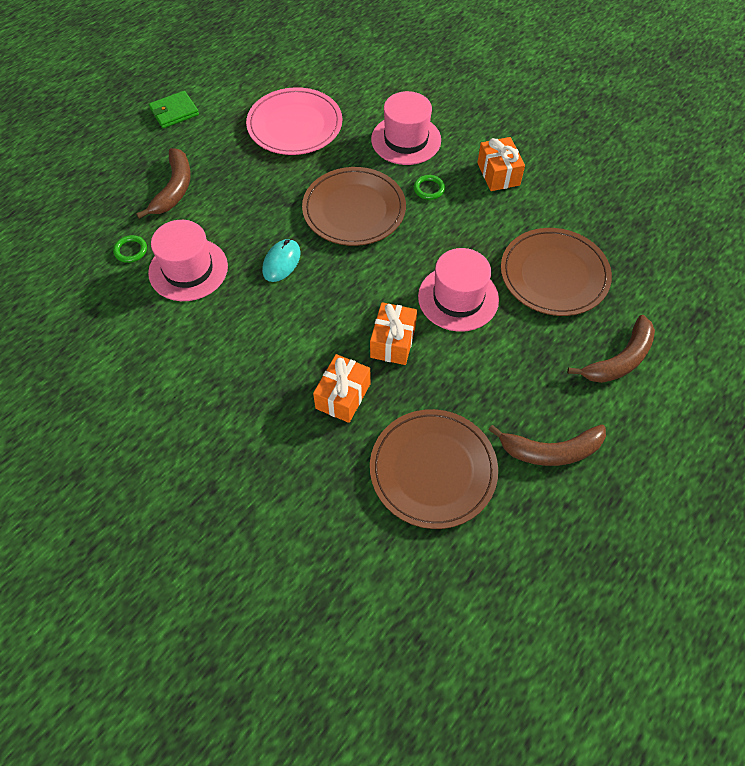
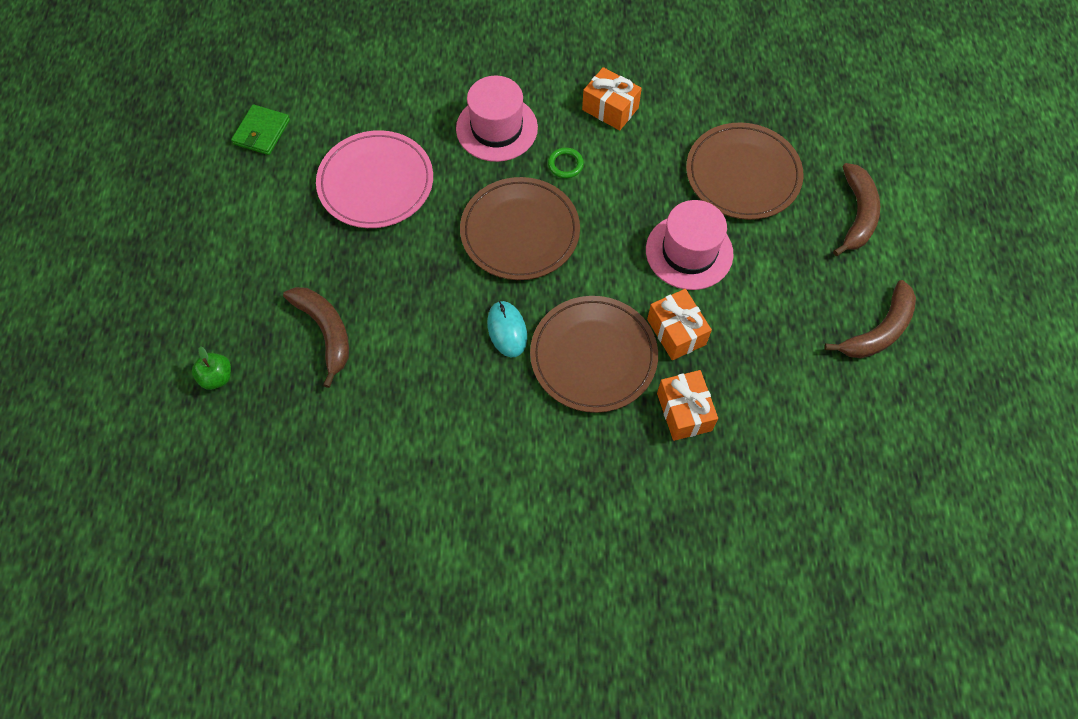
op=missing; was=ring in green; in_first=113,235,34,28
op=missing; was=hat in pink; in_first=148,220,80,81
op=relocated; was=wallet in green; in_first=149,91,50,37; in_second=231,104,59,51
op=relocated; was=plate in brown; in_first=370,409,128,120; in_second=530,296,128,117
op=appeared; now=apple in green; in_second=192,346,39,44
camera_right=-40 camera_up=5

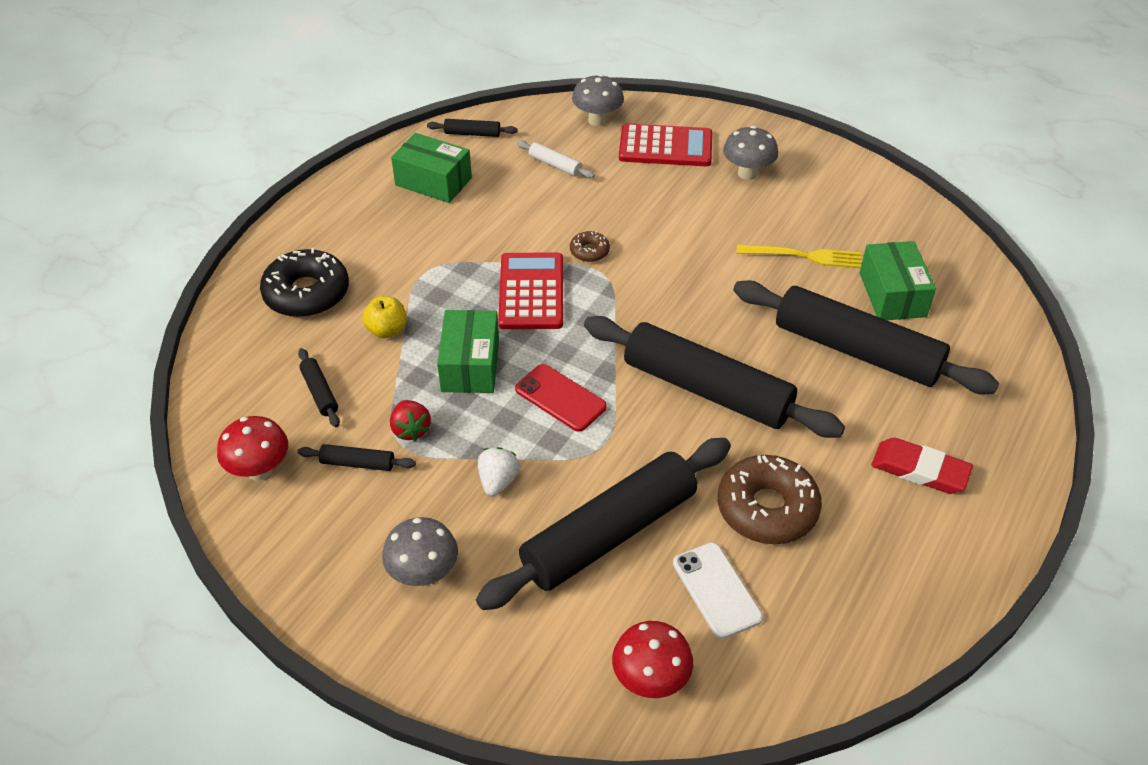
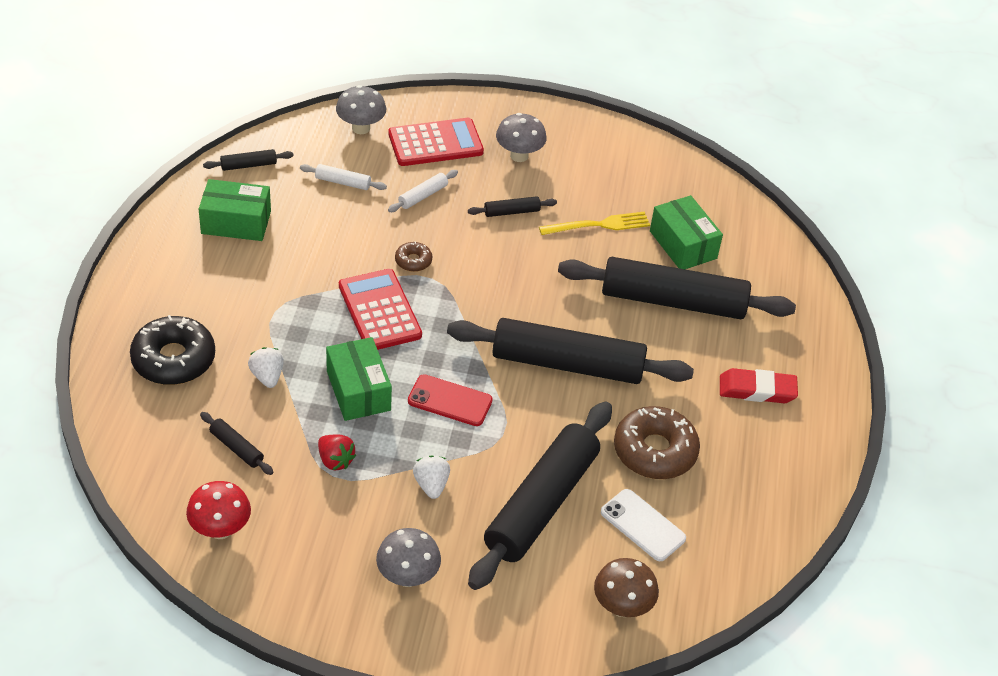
op=relocated; was=rolling pin in black; in_first=298,444,118,27; in_second=468,196,89,21
op=exchanged; was=apple in yellow; now=strawberry in white; in_first=362,296,44,42; in_second=248,347,36,41
op=colour; was=mushroom in red; now=mushroom in brown; in_first=612,621,81,77; in_second=594,558,65,59
op=appeared; now=rolling pin in white; in_second=388,170,70,42
camera_right=-25 camera_up=0

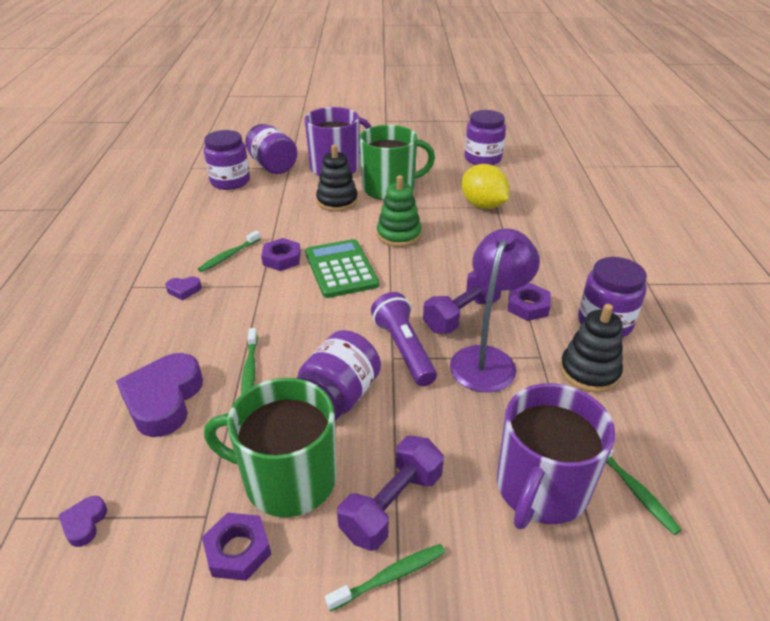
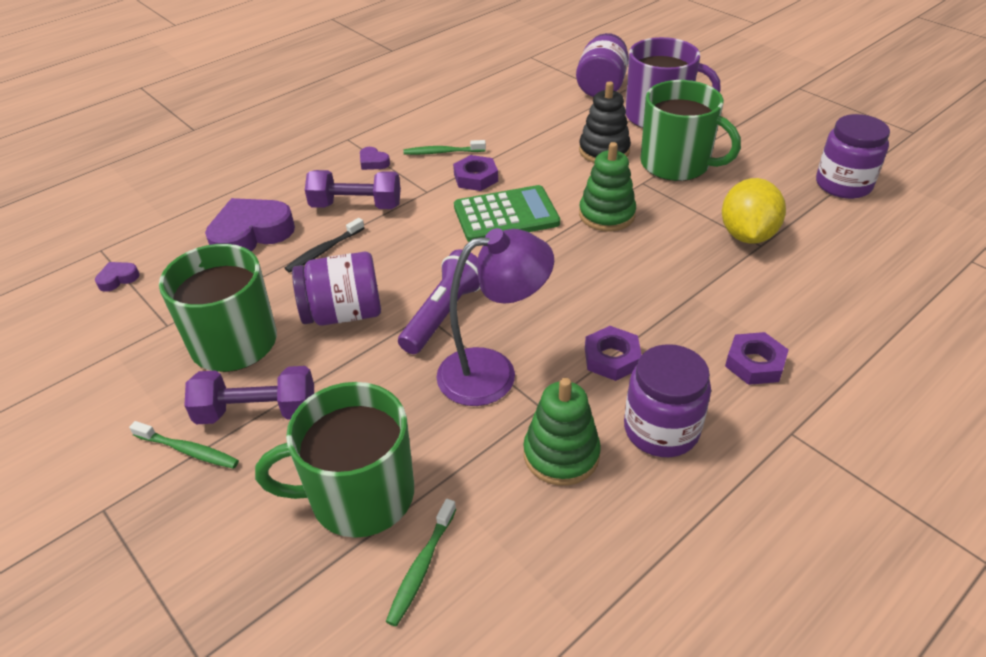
op=relocated; was=nut in purple; in_first=202,513,69,68; in_second=725,332,64,53
op=missing; was=jar in purple; in_first=204,130,46,60
op=colour; was=toothbrush in green; now=toothbrush in black; in_first=241,328,17,67; in_second=285,218,79,55
op=spun; was=calculator in green; in_first=305,239,74,59; in_second=454,185,106,57; clockwise=45
op=relocated; was=dumbbell in purple; in_first=423,270,78,64; in_second=305,170,96,39
op=colour; was=mug in purple; now=mug in green; in_first=497,383,118,146; in_second=255,382,159,156
op=colour; was=stacking toy in black; now=stacking toy in green; in_first=560,304,63,89; in_second=523,378,78,108
camera_right=50 camera_up=5

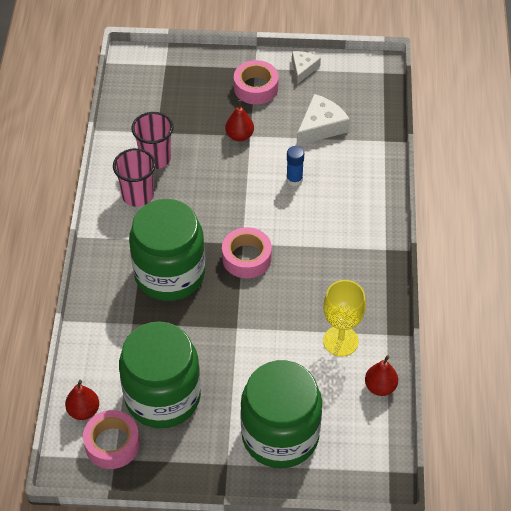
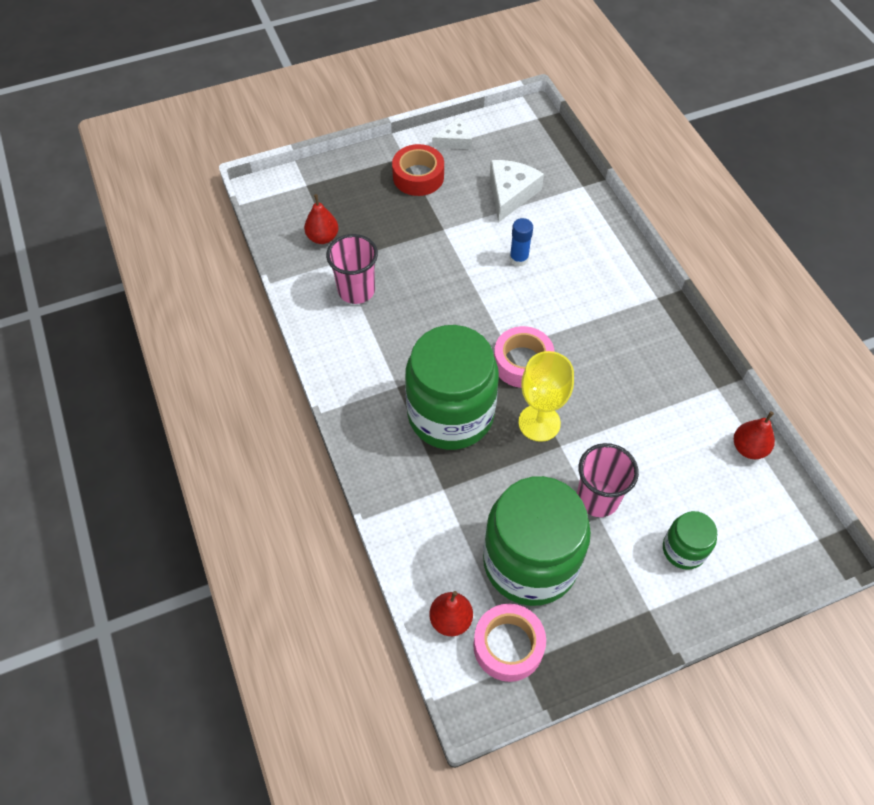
op=relocated; was=cup in pink; in_first=113,148,43,59; in_second=577,443,62,74
op=relocated; was=pear in red; in_first=225,100,29,41; in_second=304,194,35,50
op=colour; was=tape in pink; now=tape in red; in_first=234,60,45,44; in_second=392,144,52,52
op=size; was=jar in green; in_first=240,360,82,108; in_second=663,511,54,59; ratio=0.47
op=spun; was=cheese in white; in_first=292,51,29,33; in_second=432,117,40,32; clockwise=75
op=relocated; was=goblet in yellow; in_first=323,280,43,77; in_second=519,351,55,91
camera_right=-25 camera_up=5

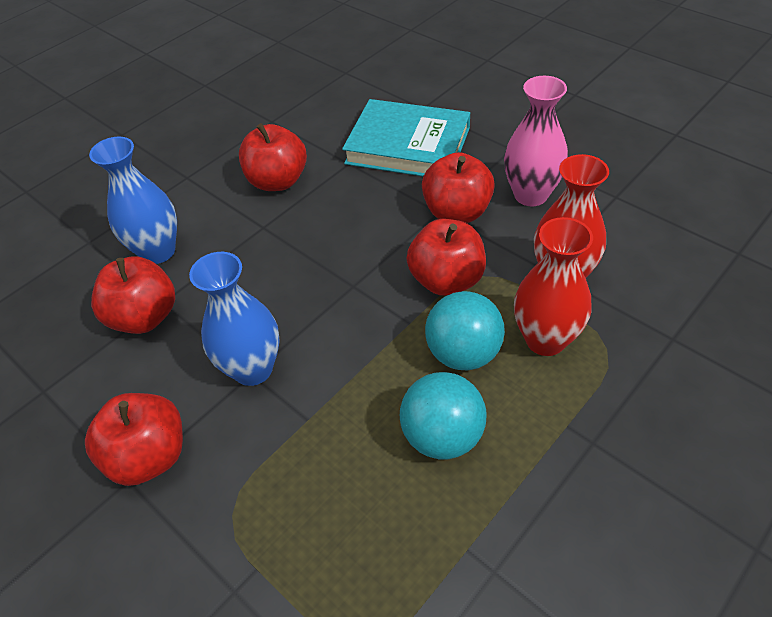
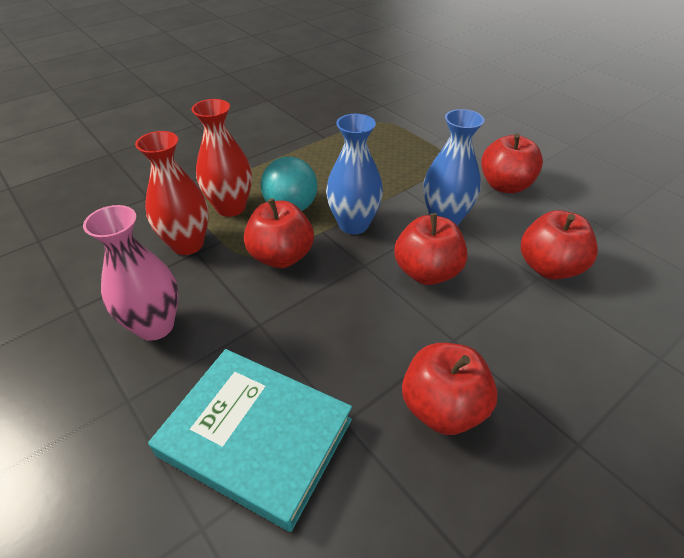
op=relocated; was=vase in blue; in_first=89,137,88,127; in_second=326,114,57,120
op=missing; was=ball in turquoise; in_first=400,372,87,87
op=relocated; was=apple in red; in_first=422,152,73,71; in_second=394,213,74,72
camera_right=-175 camera_up=-5

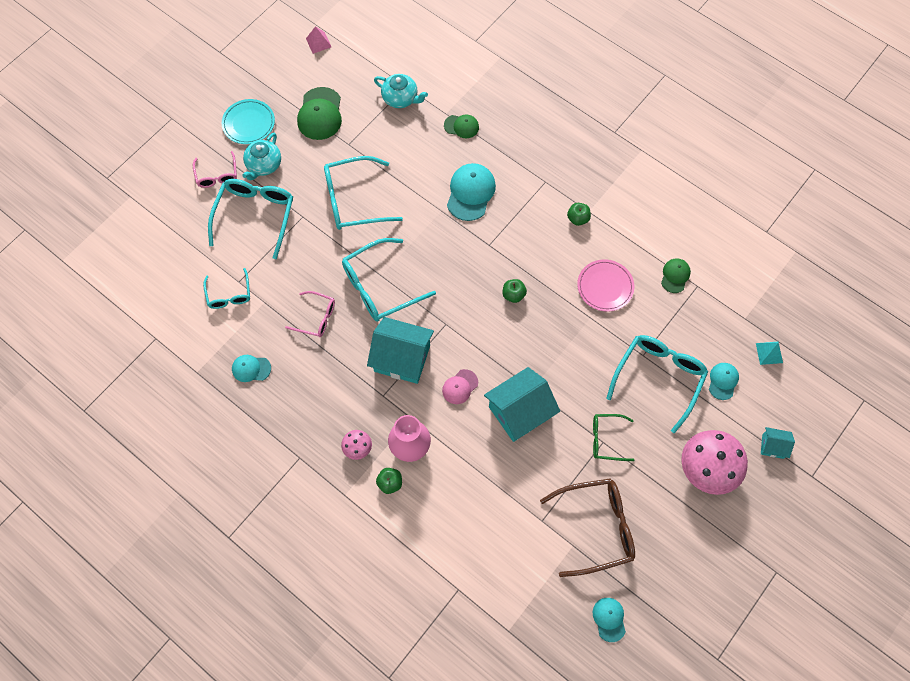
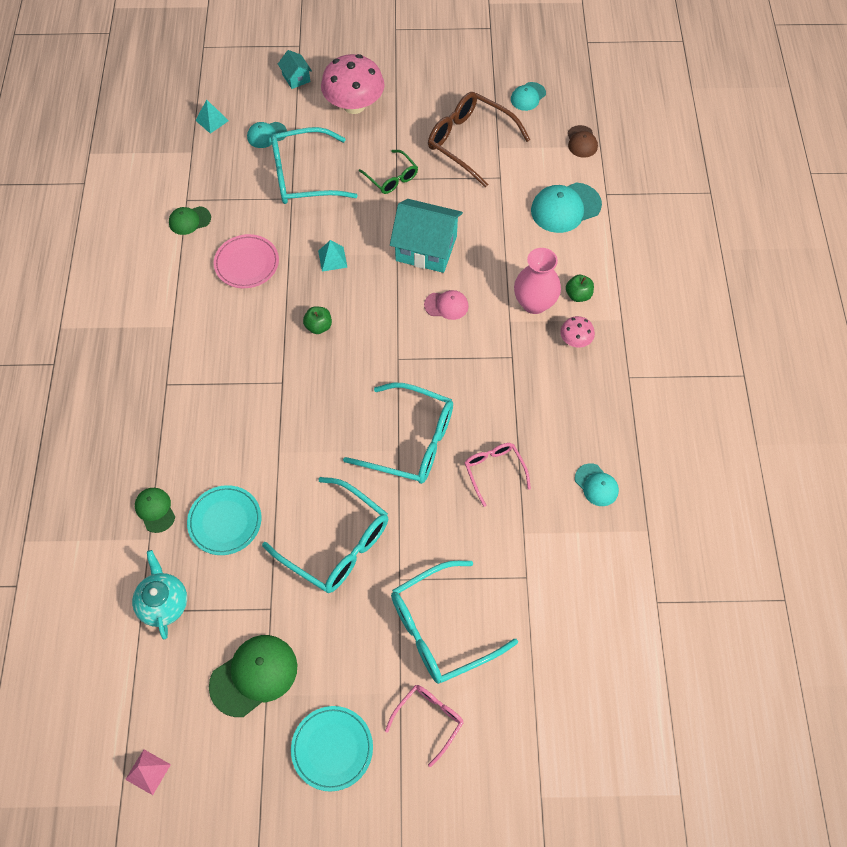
op=missing; was=glasses in turquoise; in_first=203,268,47,41
op=missing; was=teapot in turquoise; in_first=242,133,39,48
op=missing; was=house in turquoise; in_first=367,317,67,67
op=relocated; was=cap in turquoise; in_first=447,163,49,58; in_second=531,182,71,51
op=missing; was=apple in green; in_first=567,203,24,23
op=appeared; now=plate in turquoise; in_second=187,485,75,70
op=appeared; now=pyramid in turquoise; in_second=318,240,30,32
op=appeared; now=cap in brown; in_second=568,125,30,33
camera_right=-130 camera_up=-5

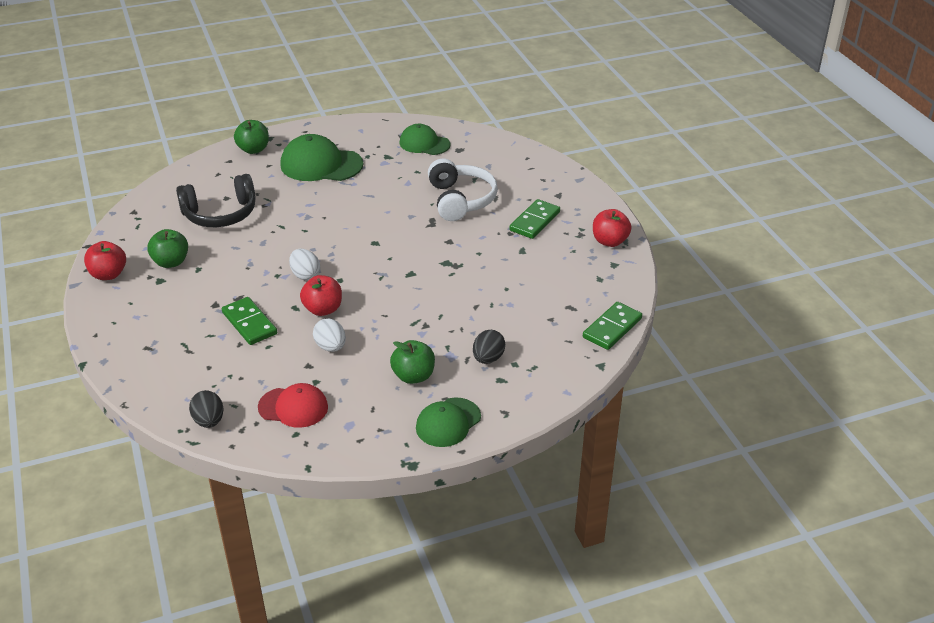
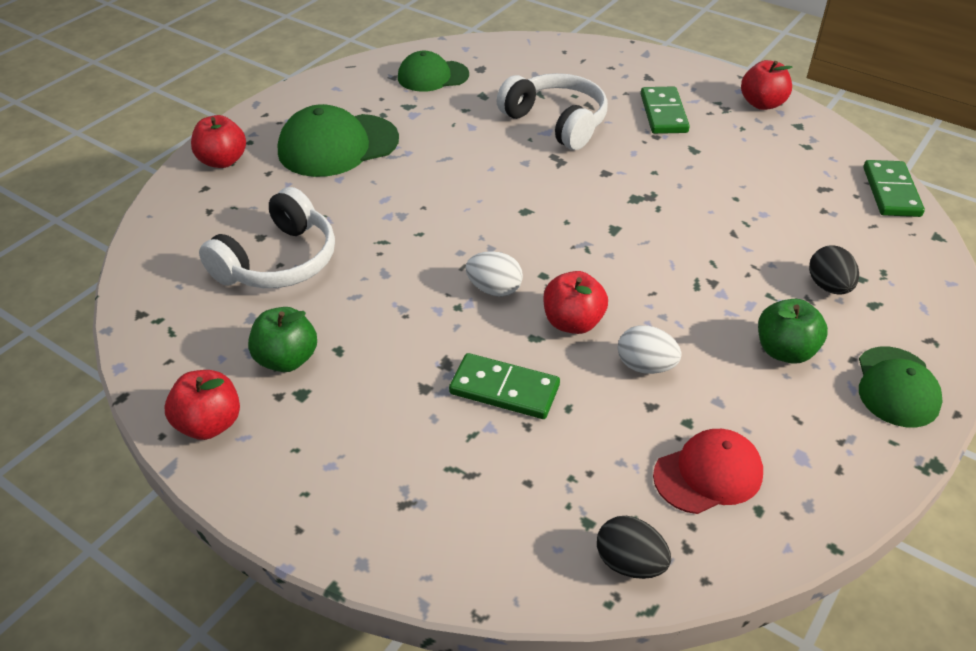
op=colour; was=headphones in black; now=headphones in white; in_first=176,174,80,53; in_second=199,187,136,101
op=colour; was=apple in green; now=apple in red; in_first=234,120,35,34; in_second=191,115,55,53
camera_right=-35 camera_up=5

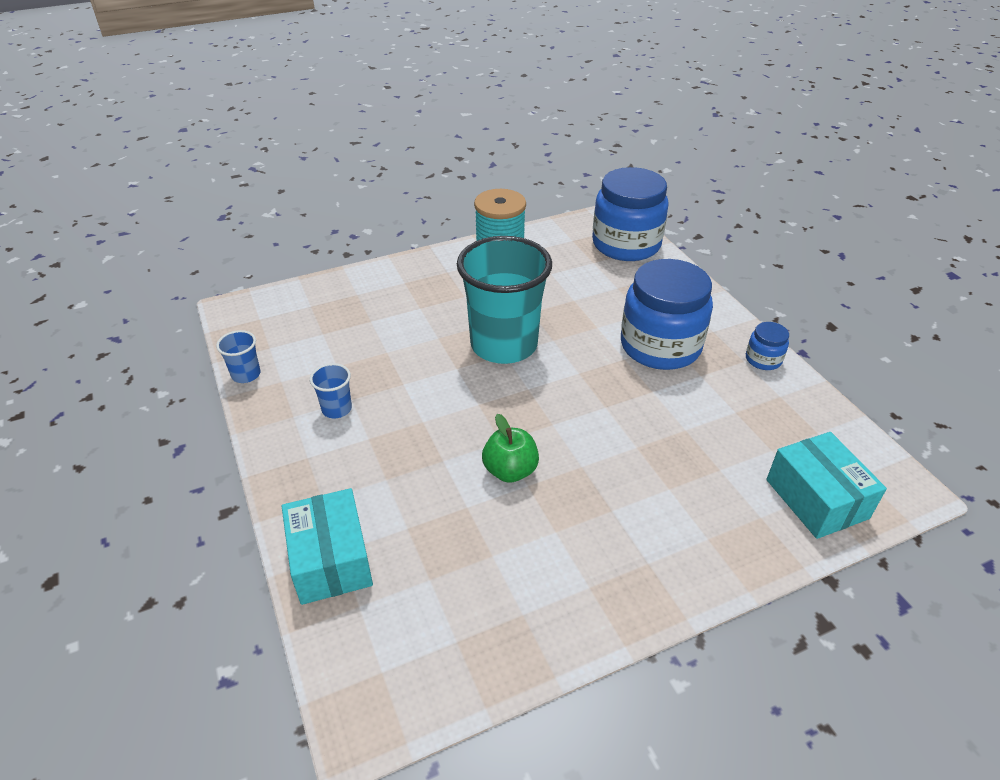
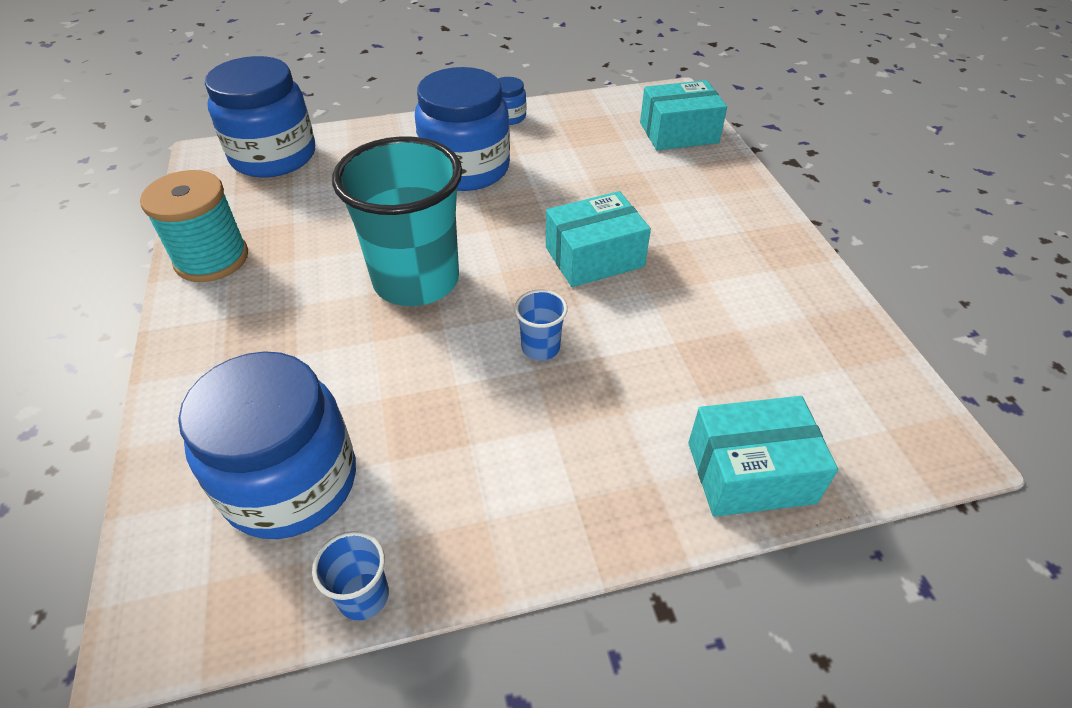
op=relocated; was=cup in blue; in_first=310,363,42,55; in_second=515,289,53,72
op=missing; was=apple in green; in_first=482,414,57,69
op=appeared; now=jar in blue; in_second=178,351,178,188
op=appeared; now=box in turquoise; in_second=546,191,105,96
camera_right=-80 camera_up=5

